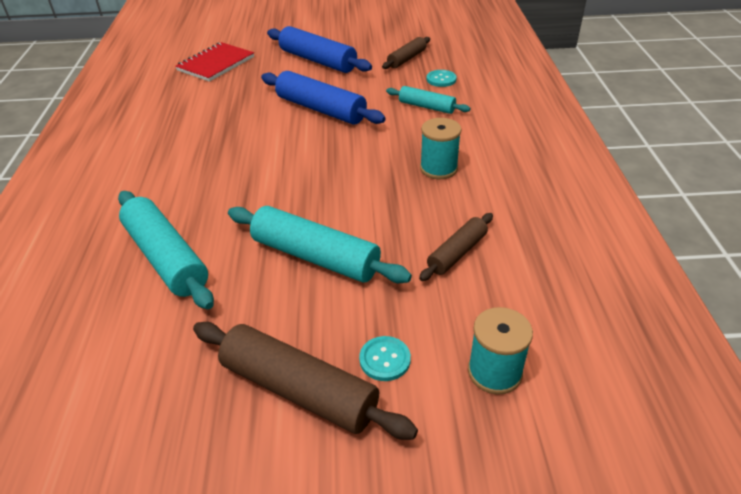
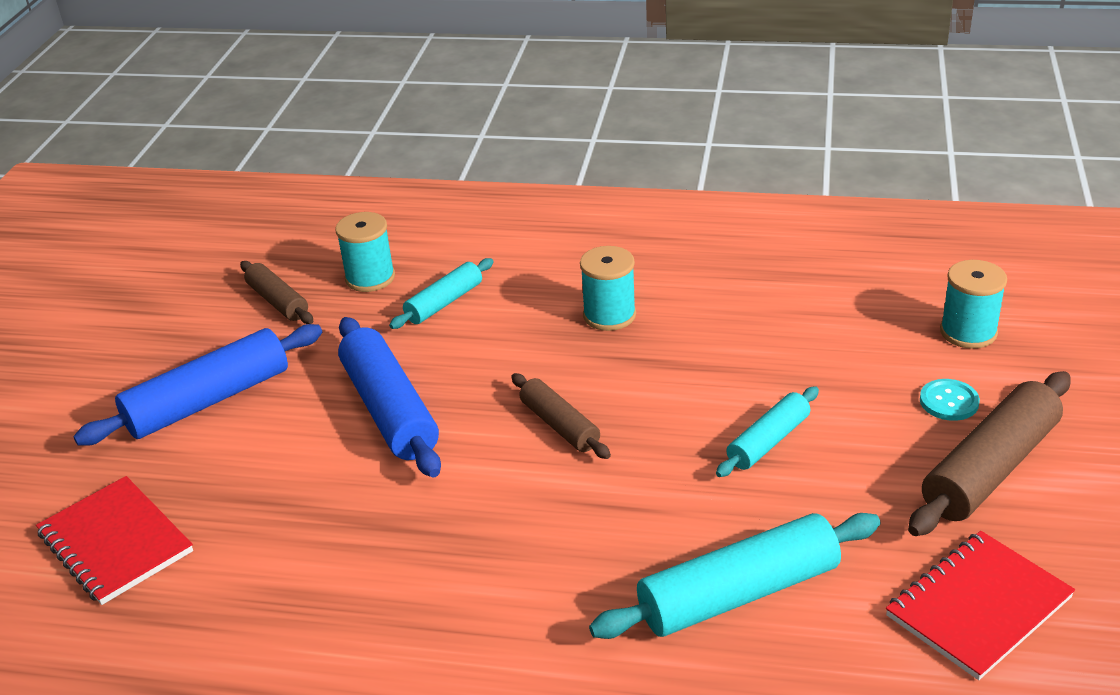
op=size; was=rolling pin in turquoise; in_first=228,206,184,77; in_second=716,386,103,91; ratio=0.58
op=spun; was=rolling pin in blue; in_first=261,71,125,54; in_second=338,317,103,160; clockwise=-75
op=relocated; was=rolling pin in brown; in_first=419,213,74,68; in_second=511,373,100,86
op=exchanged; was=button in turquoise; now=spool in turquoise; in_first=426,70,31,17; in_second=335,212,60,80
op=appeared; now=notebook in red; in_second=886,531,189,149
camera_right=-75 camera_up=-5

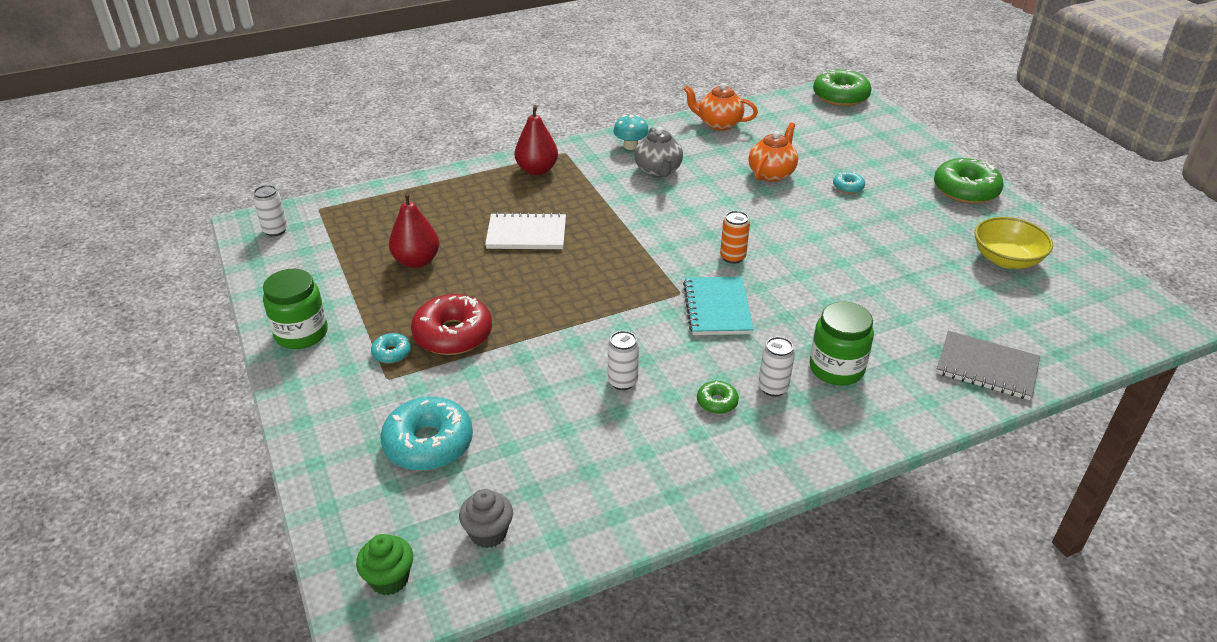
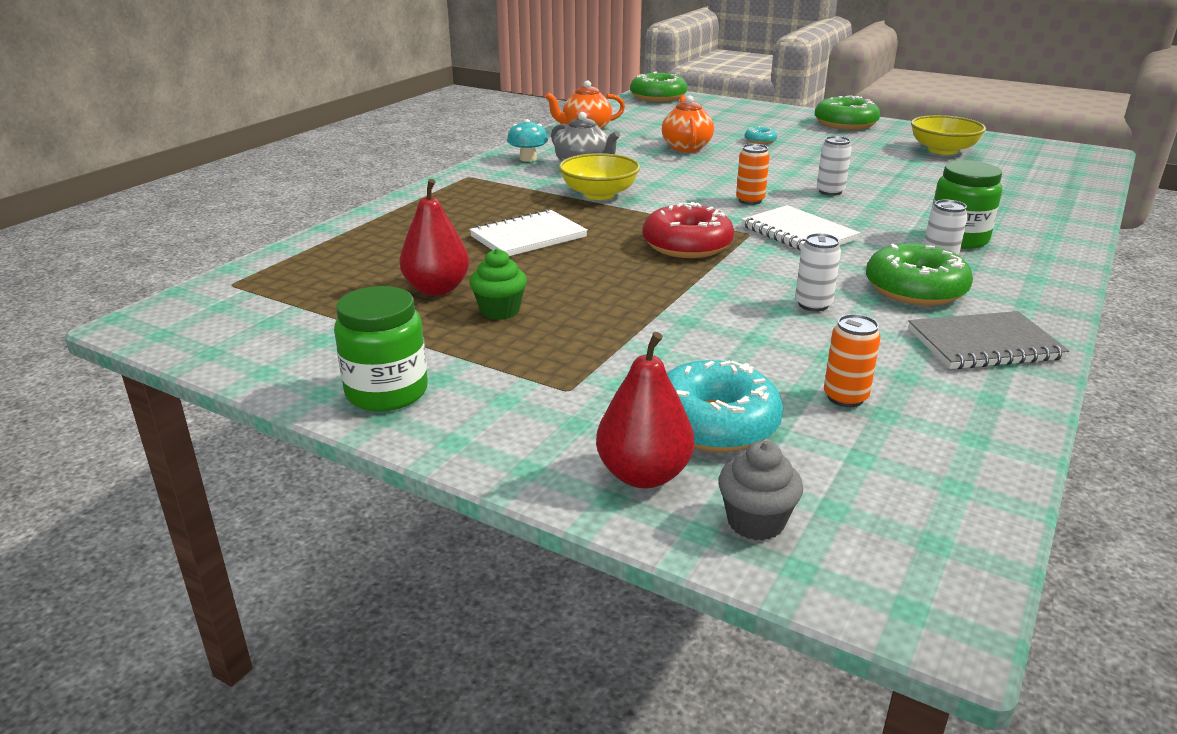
op=relocated; was=can in white; in_first=253,185,35,51; in_second=817,136,35,60
op=relocated; was=cupcake in green; in_first=356,534,57,61; in_second=470,249,57,71
op=missing; was=donut in turquoise; in_first=371,333,40,30
op=relocated; was=donut in red; in_first=411,294,81,61; in_second=643,202,91,56
op=relocated; was=cupcake in grey; in_first=459,489,54,59; in_second=718,441,85,100
op=relocated; was=pear in red; in_first=515,105,43,70; in_second=596,332,98,156
op=colour; was=notebook in turquoise; now=notebook in white; in_first=683,277,71,58; in_second=742,205,118,45
op=size; was=donut in green; in_first=697,381,42,33; in_second=866,243,107,63; ratio=2.08
op=relocated; was=notebook in grey; in_first=936,331,104,69; in_second=908,311,161,58
op=appeared; now=bowl in yellow; in_second=559,153,81,47
op=appeared; now=can in orange; in_second=824,314,57,93
camera_right=-35 camera_up=-10

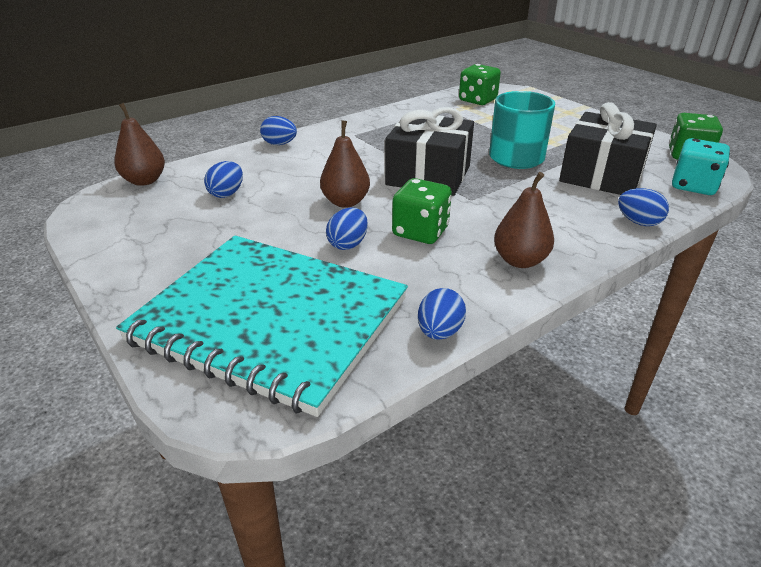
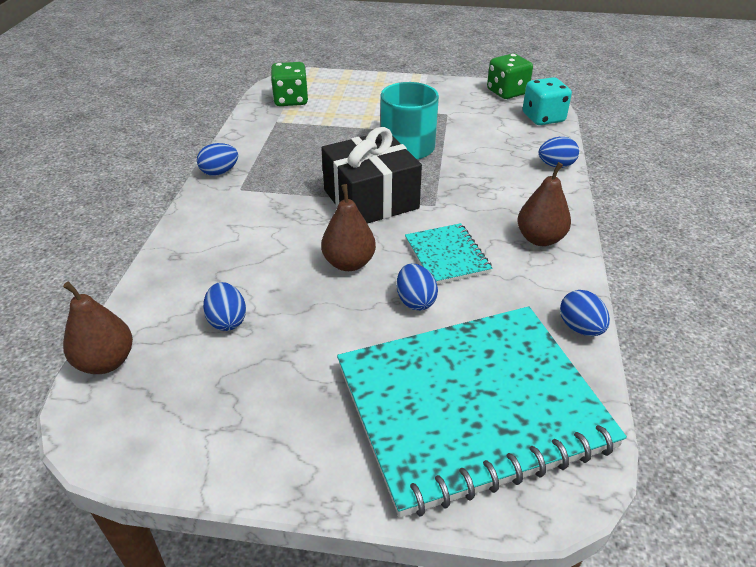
op=relocated; was=egg in blue; in_first=260,116,37,29; in_second=197,143,41,33
op=exchanged; was=dice in green; now=notebook in turquoise; in_first=392,178,60,66; in_second=405,223,88,61
op=missing; was=gift in black; in_first=559,102,98,93
camera_right=-45 camera_up=5

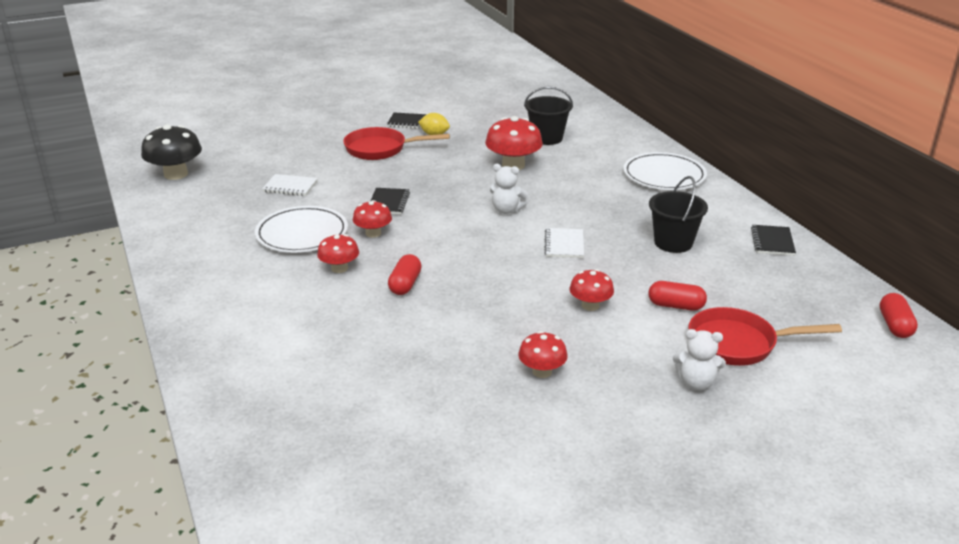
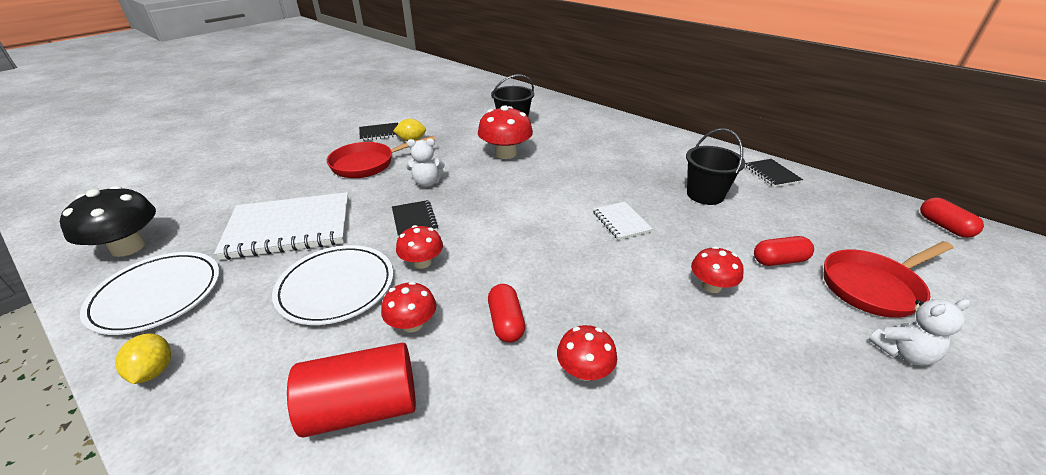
op=size; was=notebook in white; in_first=262,174,56,22; in_second=214,192,135,68; ratio=2.11
op=relocated; was=teddy bear in white; in_first=490,164,38,50; in_second=406,138,39,49
op=relocated; was=mushroom in red; in_first=518,331,50,47; in_second=557,325,60,56
op=relocated; was=plate in white; in_first=623,152,84,38; in_second=80,252,140,83
op=appeared; now=lemon in yellow; in_second=115,333,56,51
op=appeared; now=cylinder in red; in_second=287,343,129,95
camera_right=-25 camera_up=5

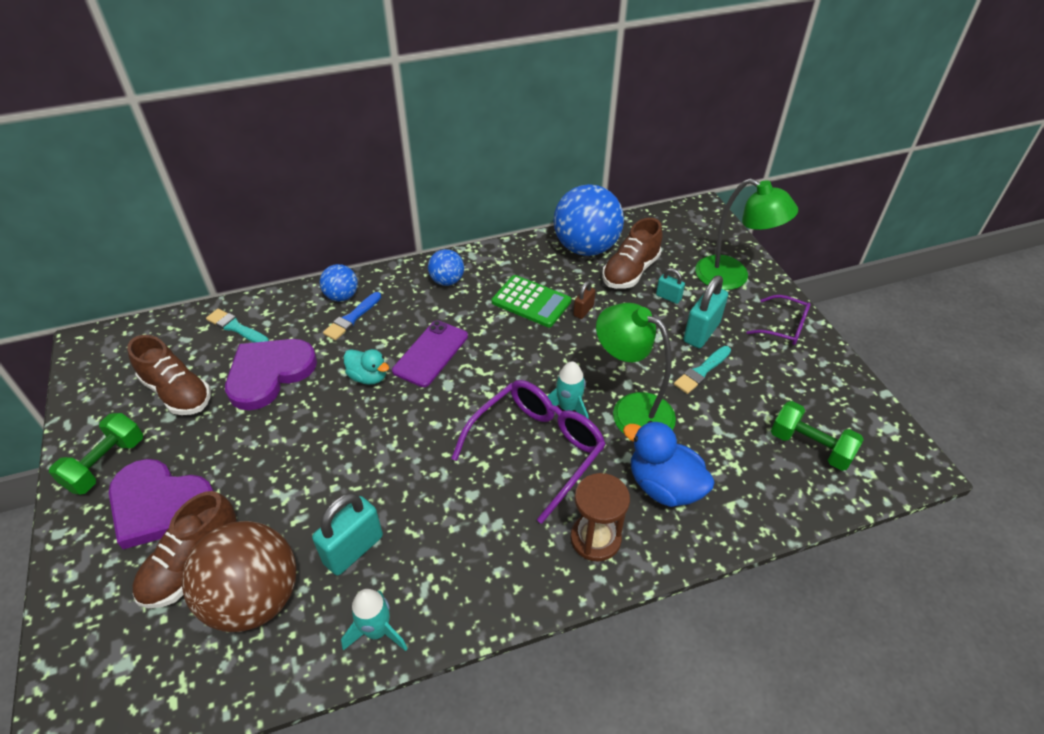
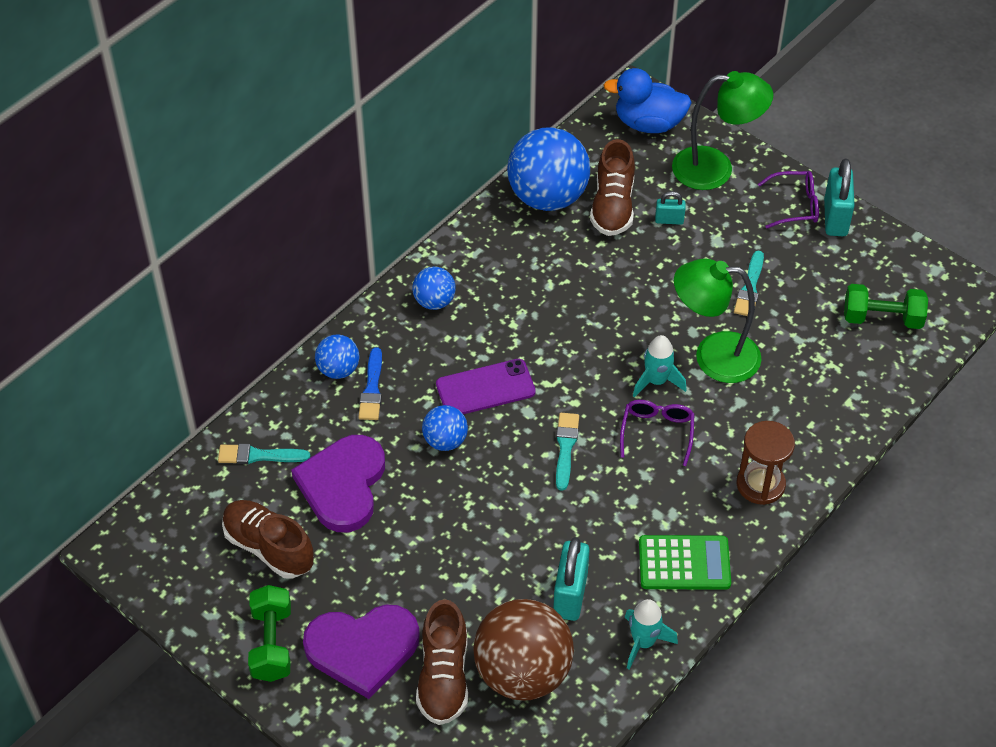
op=spun; was=shoe in brown; in_first=127,335,84,80; in_second=222,500,92,79; clockwise=-150
op=exchanged; was=duck in turquoise; now=ball in blue; in_first=343,349,46,36; in_second=422,405,46,46
op=spun; was=phone in purple; in_first=392,321,76,66; in_second=436,359,100,55; clockwise=75
op=size; was=glasses in purple; in_first=451,380,155,144; in_second=620,400,75,66; ratio=0.55
op=relocated; was=calculator in green; in_first=492,275,79,52; in_second=639,535,92,55
op=missing; was=padlock in brown; in_first=573,281,22,38
op=relocated; was=duck in blue; in_first=623,421,92,86; in_second=604,68,88,65
op=relocated; was=padlock in turquoise; in_first=683,275,45,73; in_second=824,159,31,77
op=appeared; now=brush in turquoise; in_second=556,413,23,78
camera_right=-30 camera_up=5

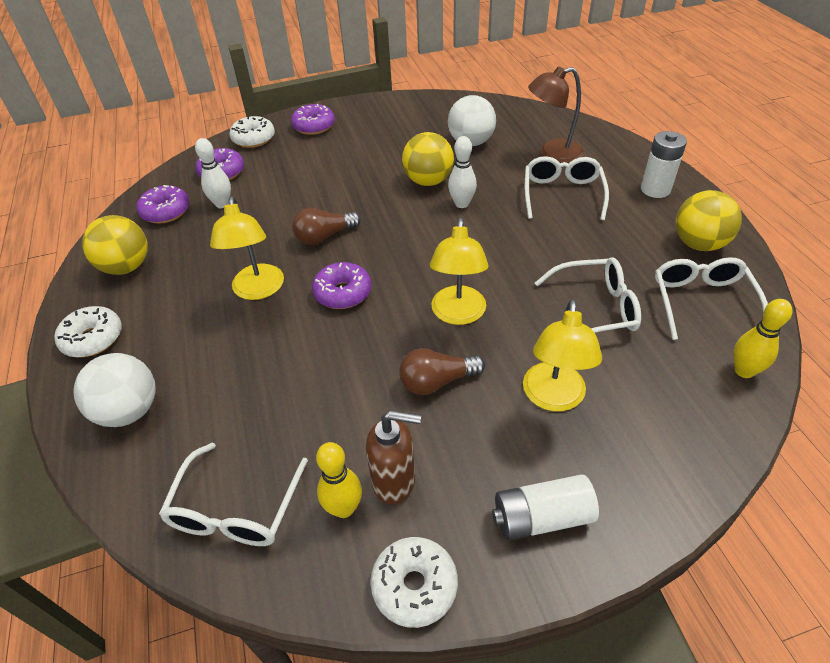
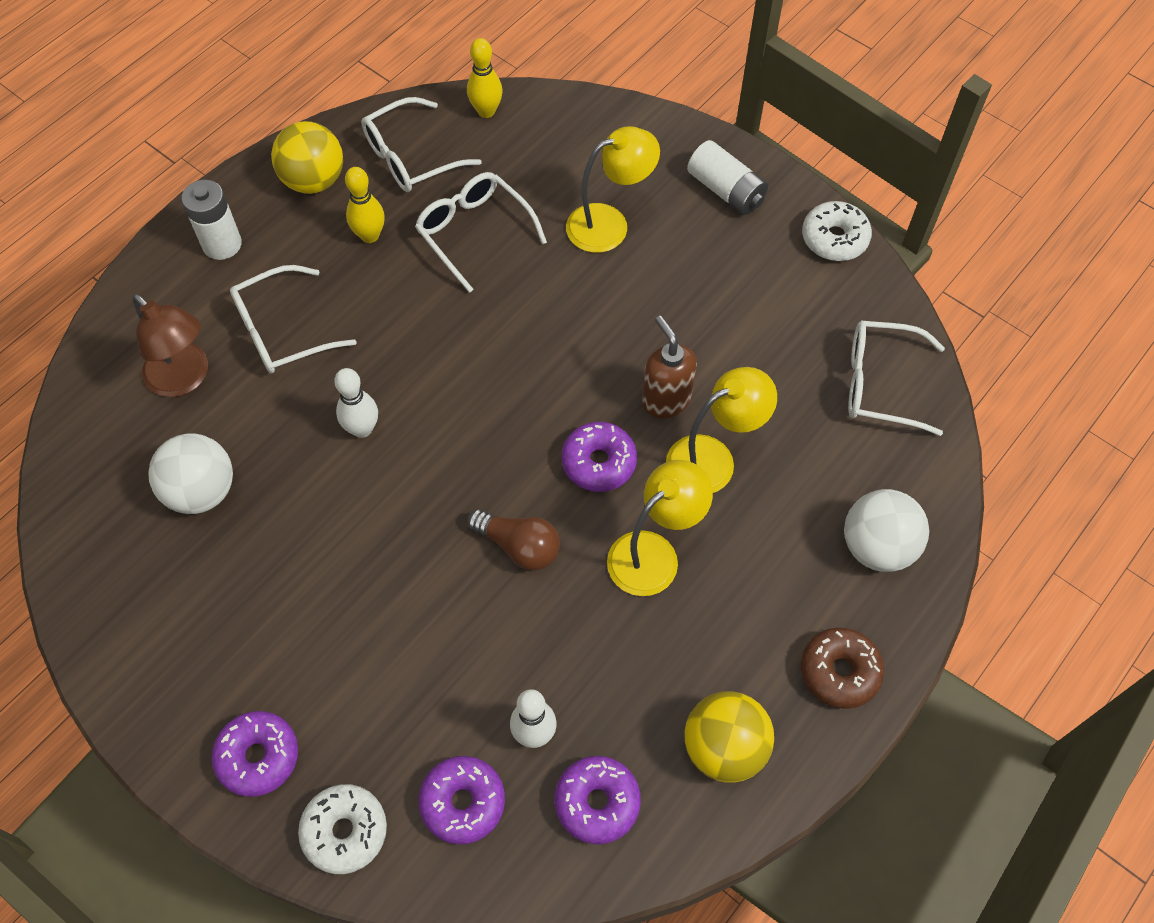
op=colour; was=donut in white; now=donut in brown; in_first=54,306,68,51; in_second=801,628,83,81
op=spun; was=glasses in white; in_first=159,443,149,103; in_second=848,321,97,115; clockwise=-150
op=relocated; was=bowling pin in yellow; in_first=316,442,46,76; in_second=345,167,40,76
op=relocated; was=soap dispenser in brown; in_first=366,410,55,94; in_second=642,316,55,102
op=missing; was=light bulb in brown; in_first=399,348,86,47
op=missing; was=ball in yellow; in_first=402,132,52,54
op=relocated; was=lamp in yellow; in_first=430,218,59,107; in_second=666,367,111,126
camera_right=-125 camera_up=15

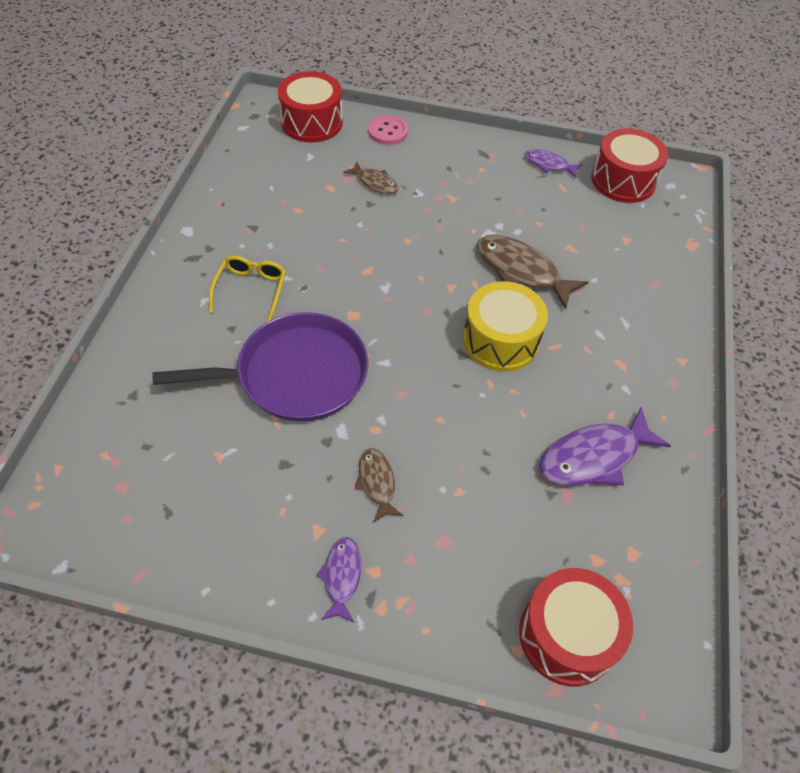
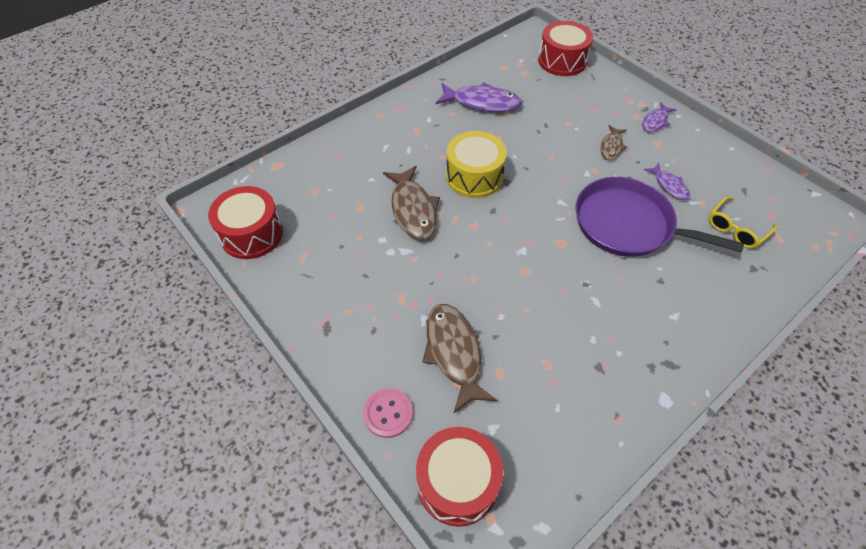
op=relocated; was=glasses in yellow; in_first=209,255,77,67; in_second=709,196,69,53
op=size; was=fish in brown; in_first=343,162,56,32; in_second=422,304,75,109; ratio=1.78
op=relocated; was=fish in purple; in_first=525,149,58,29; in_second=644,163,46,37
camera_right=-140 camera_up=0

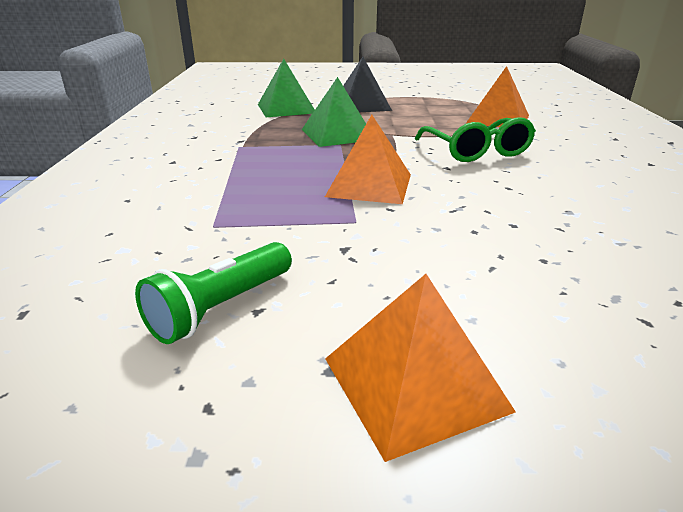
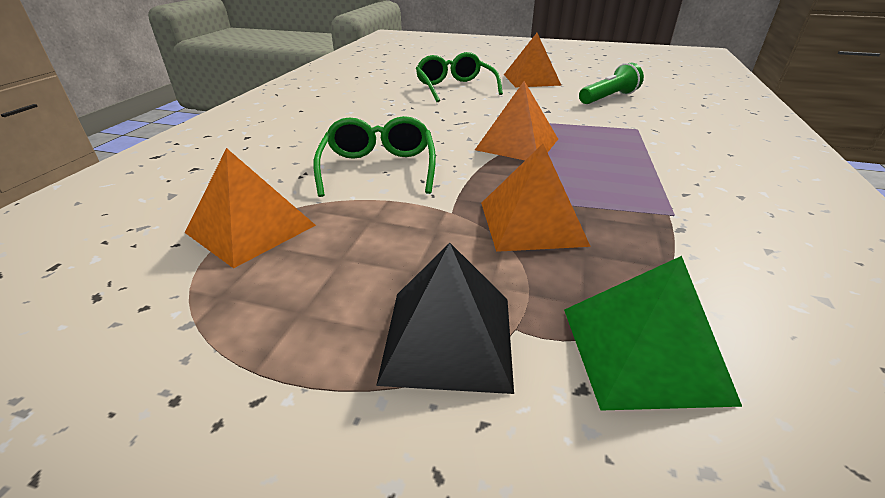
op=colour; was=pyramid in green; now=pyramid in orange; in_first=302,77,64,70; in_second=481,144,110,108
op=appeared; now=glasses in green; in_second=416,52,87,50
camera_right=-165 camera_up=5

